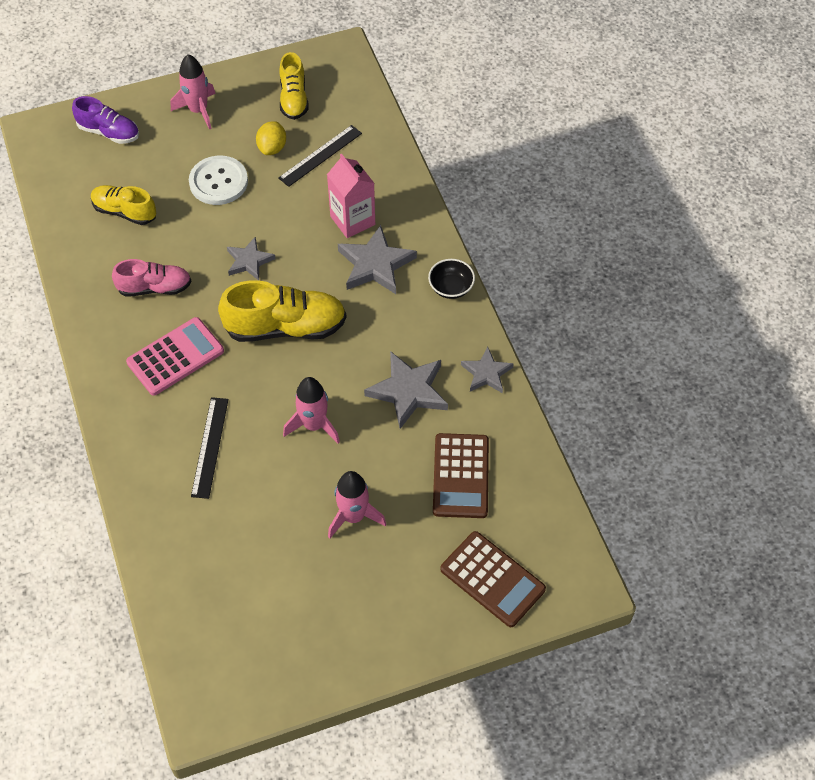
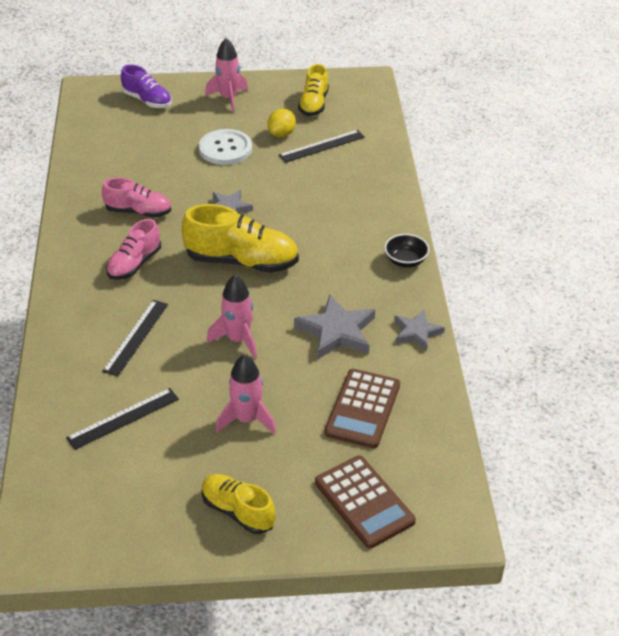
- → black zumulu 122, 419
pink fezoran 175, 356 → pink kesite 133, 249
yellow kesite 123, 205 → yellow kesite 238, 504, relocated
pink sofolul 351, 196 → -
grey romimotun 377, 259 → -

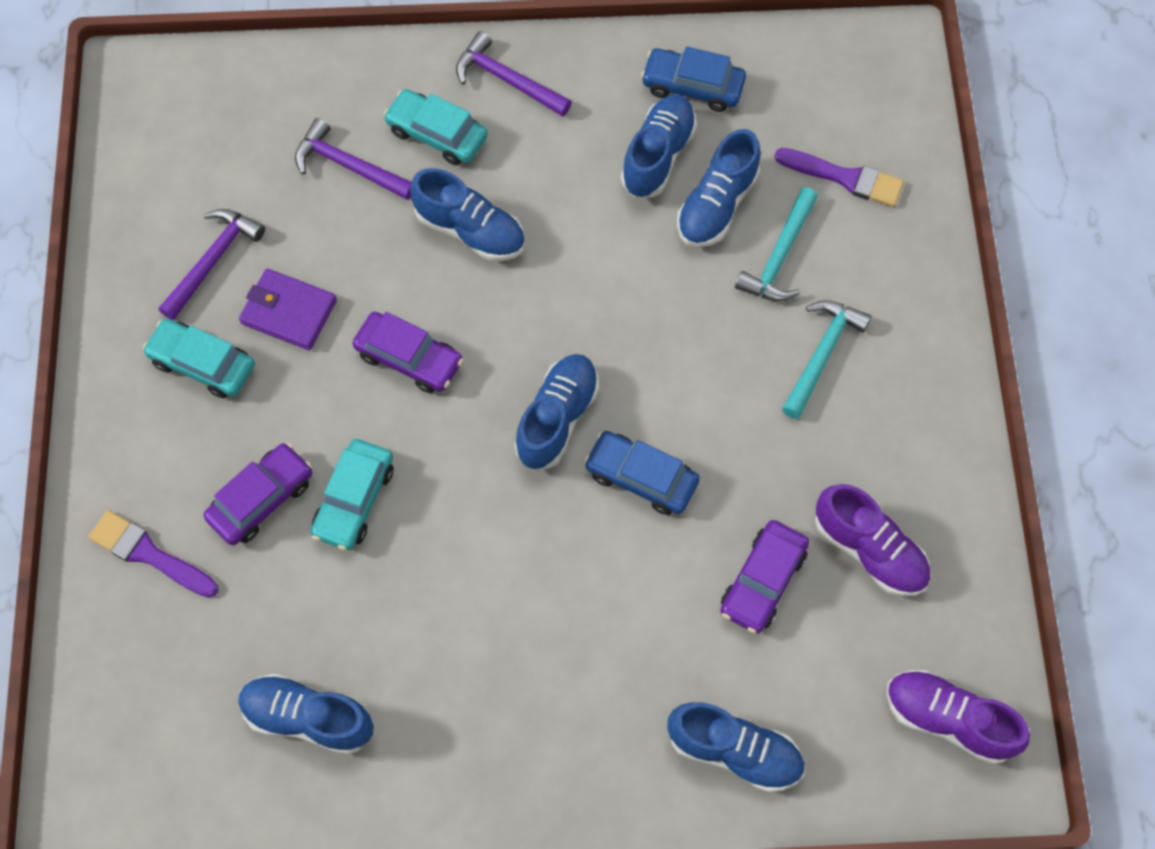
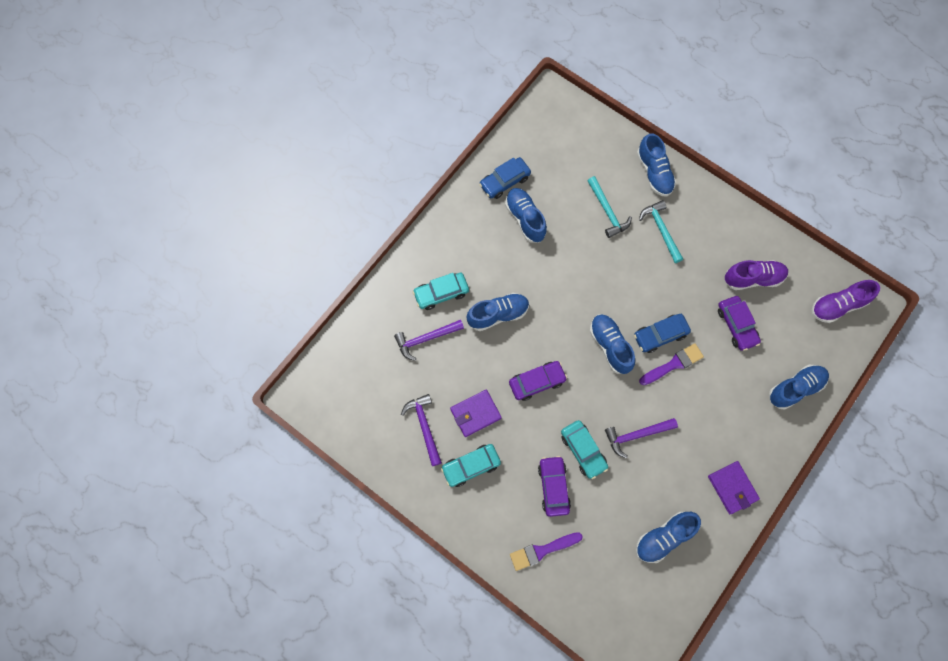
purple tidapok 514, 73 → purple tidapok 641, 438, relocated
blue kesite 719, 188 → blue kesite 656, 165, relocated
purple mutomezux 839, 177 → purple mutomezux 671, 364, relocated
- → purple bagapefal 734, 487

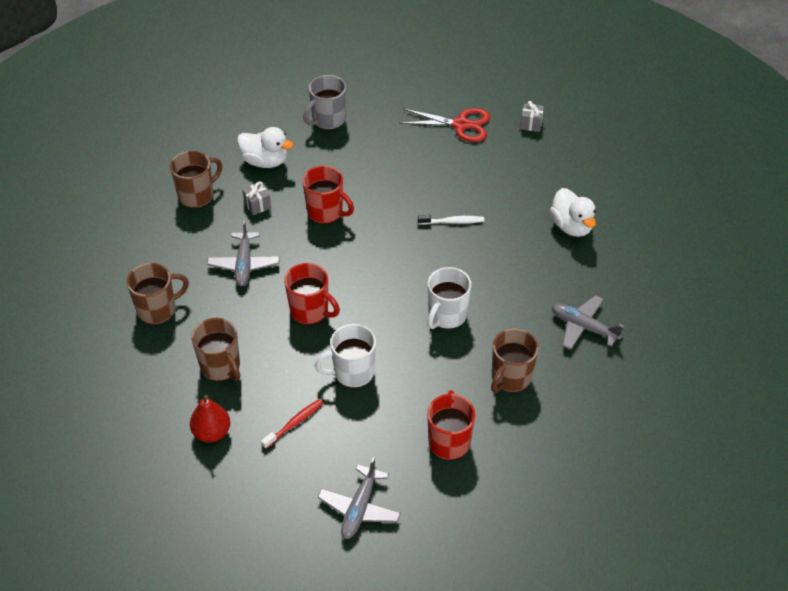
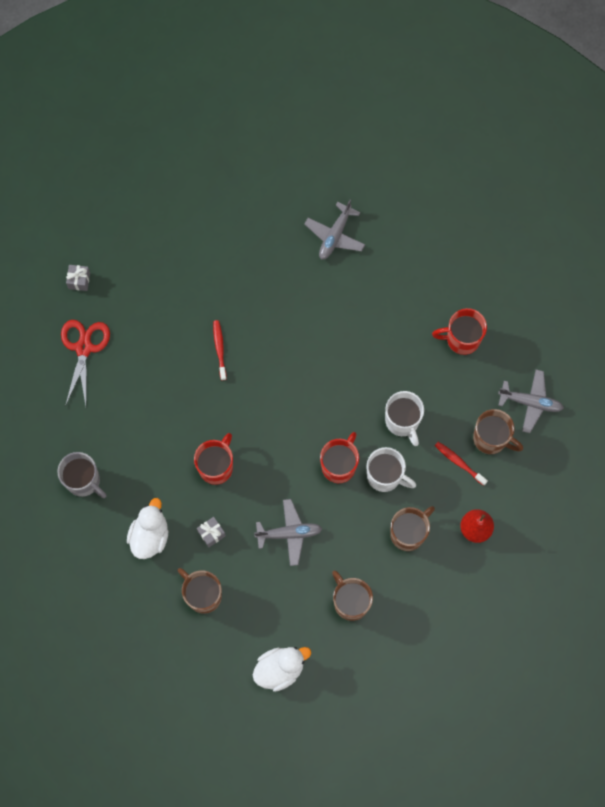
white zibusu 451, 220 → red zibusu 220, 350
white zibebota 573, 212 → white zibebota 282, 669, relocated
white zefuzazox 449, 298 → white zefuzazox 391, 469, relocated
brown zefuzazox 515, 360 → brown zefuzazox 498, 431, relocated

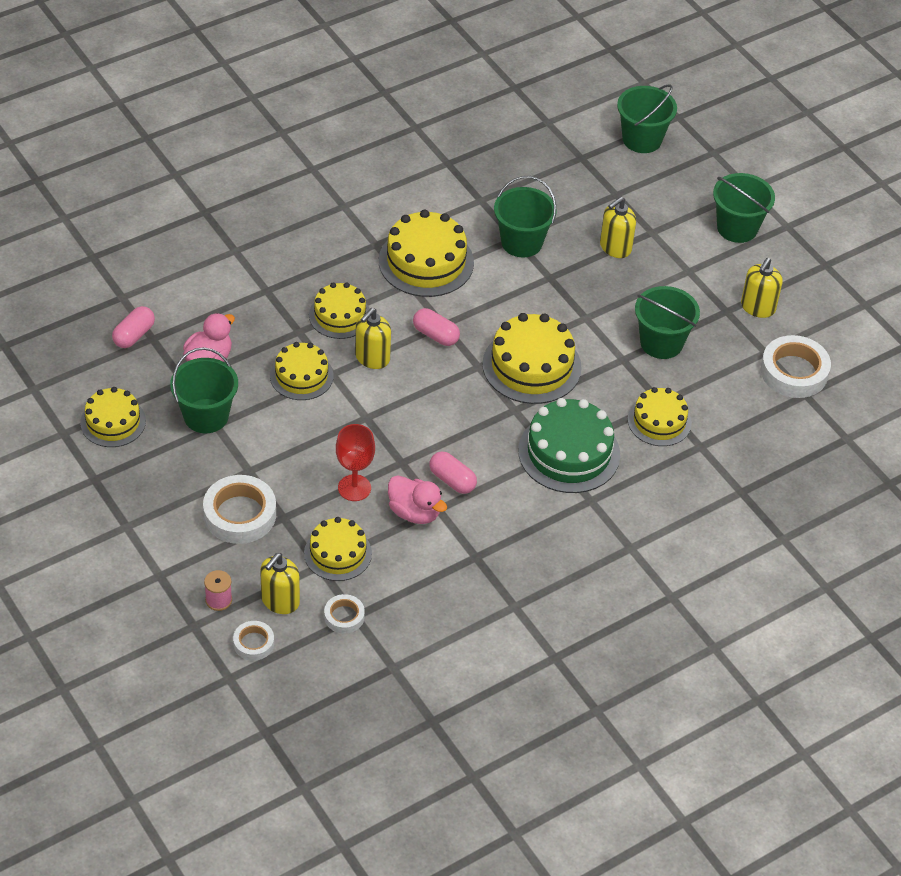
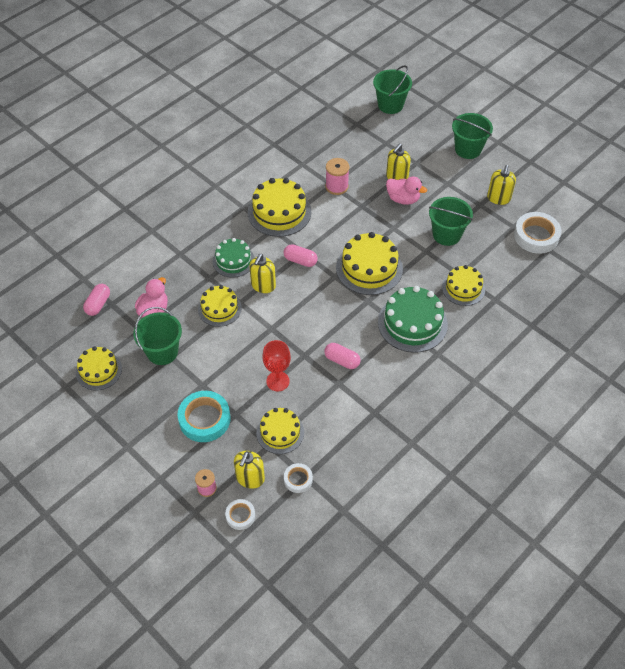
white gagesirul 239, 509 → turquoise gagesirul 204, 416
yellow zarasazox 339, 310 → green zarasazox 233, 258
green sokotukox 525, 217 → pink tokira 337, 176
pink zibebota 417, 499 → pink zibebota 406, 191, relocated

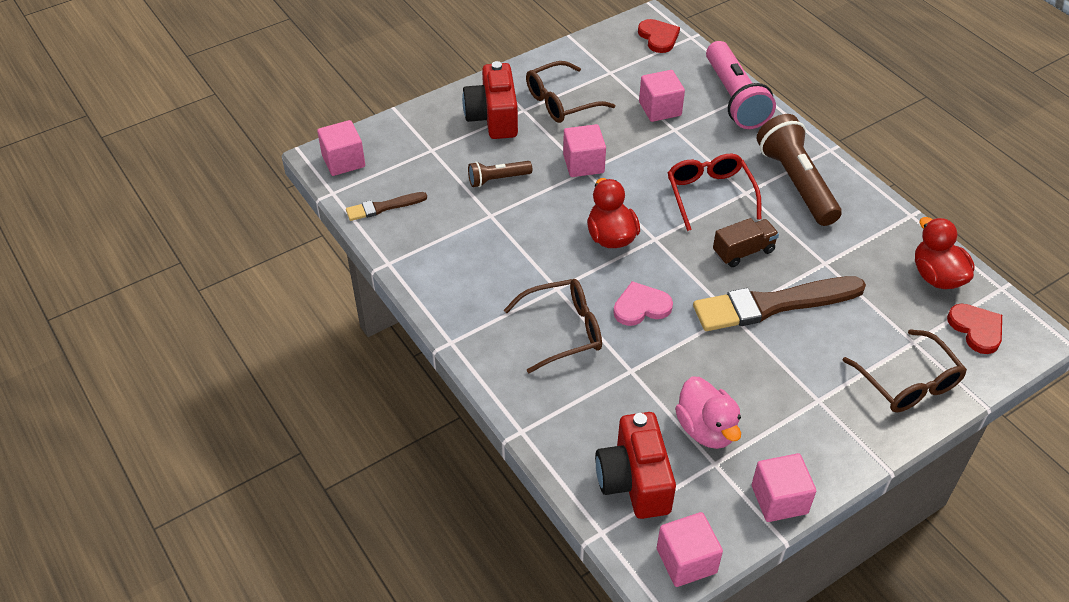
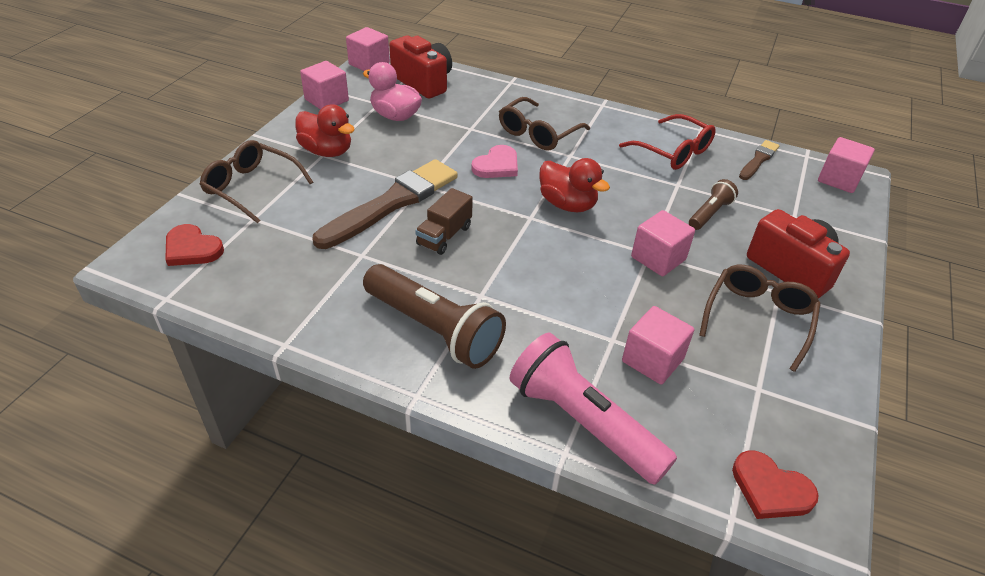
red zibebota 944, 253 → red zibebota 325, 130, relocated
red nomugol 714, 192 → red nomugol 667, 142, relocated

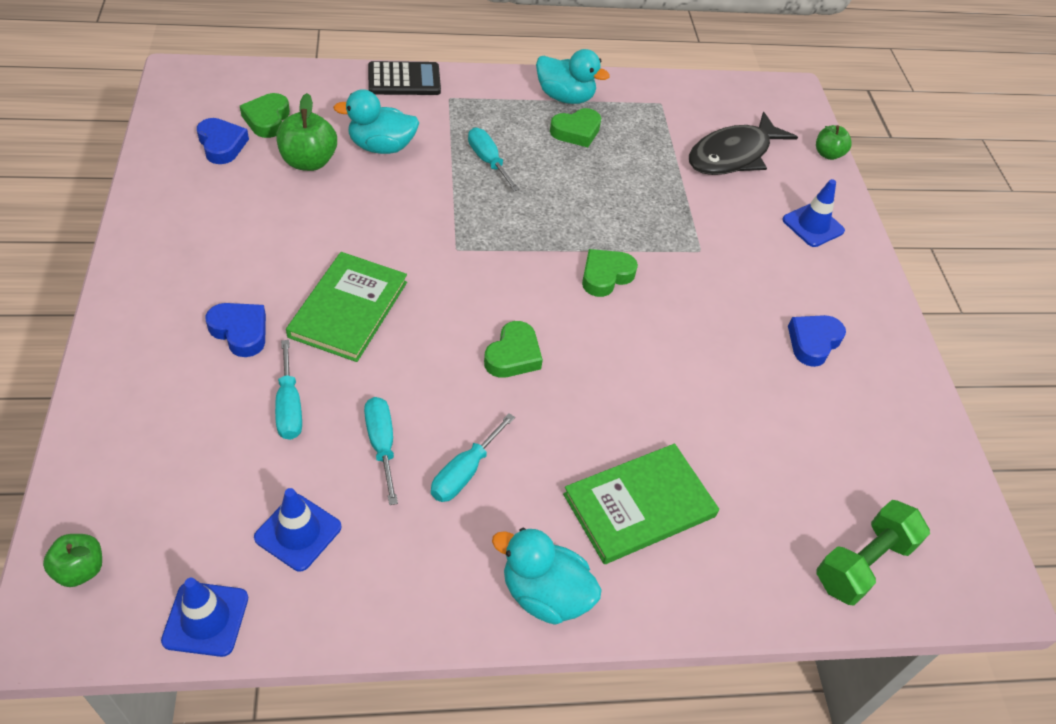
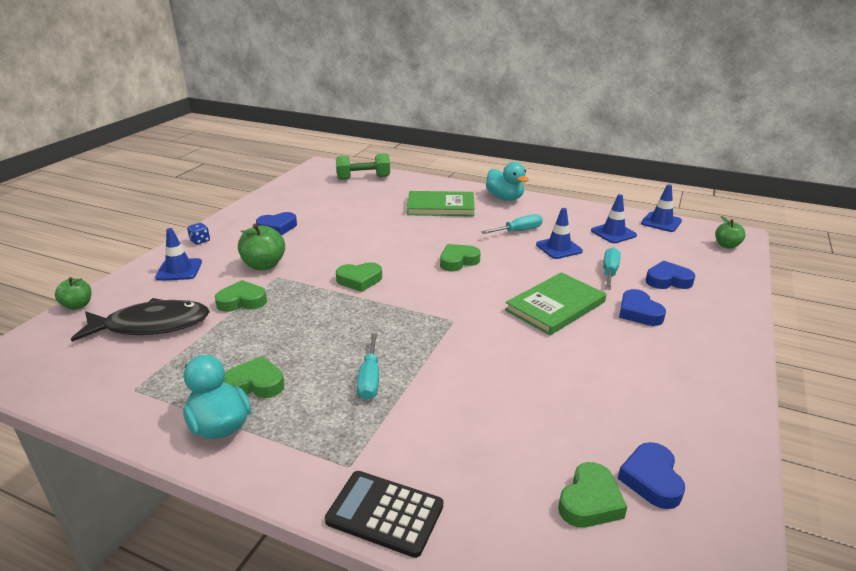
- → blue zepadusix 198, 234
- → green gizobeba 241, 296
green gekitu 306, 132 → green gekitu 261, 246, relocated
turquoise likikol 381, 451 → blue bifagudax 559, 233
- → blue gizobeba 670, 275
turquoise zibebota 376, 121 → -

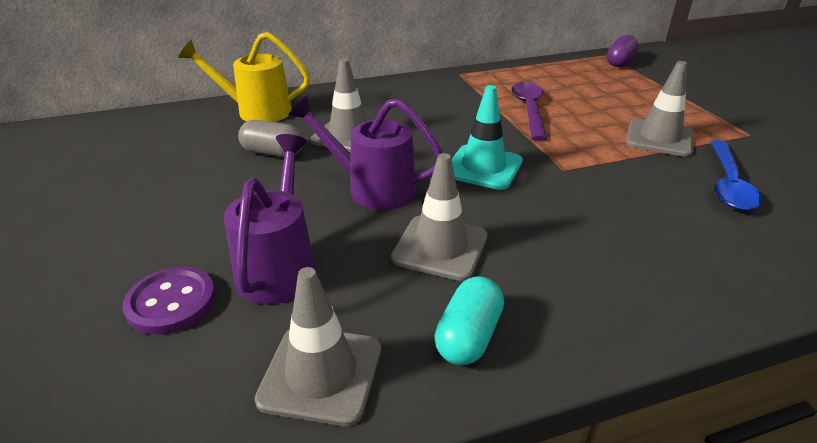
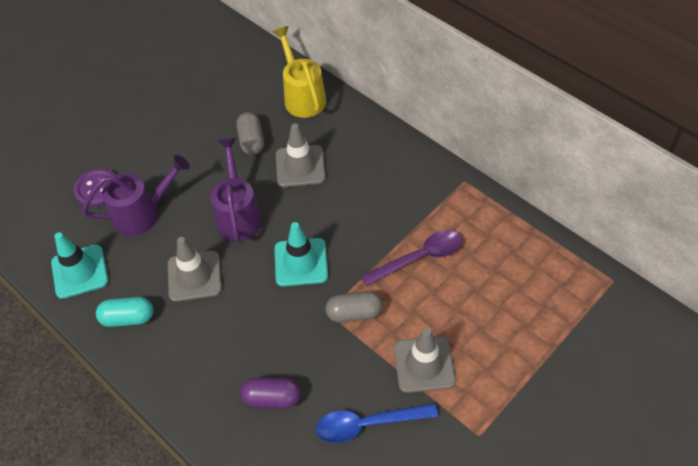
grey bifagudax 318, 346 → turquoise bifagudax 79, 265
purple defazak 623, 51 → purple defazak 270, 393, relocated
- → grey defazak 353, 307

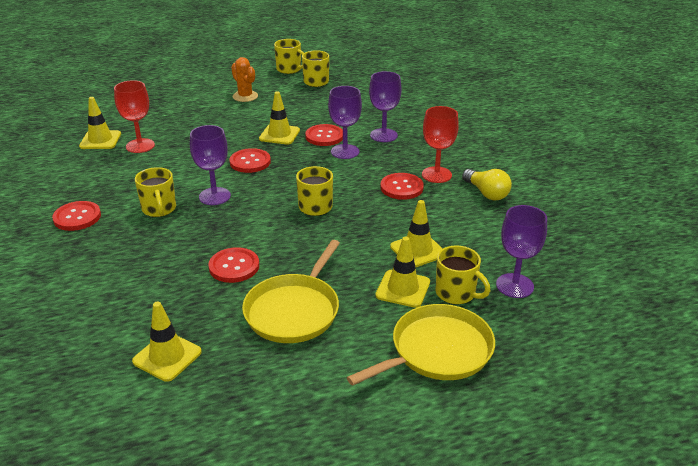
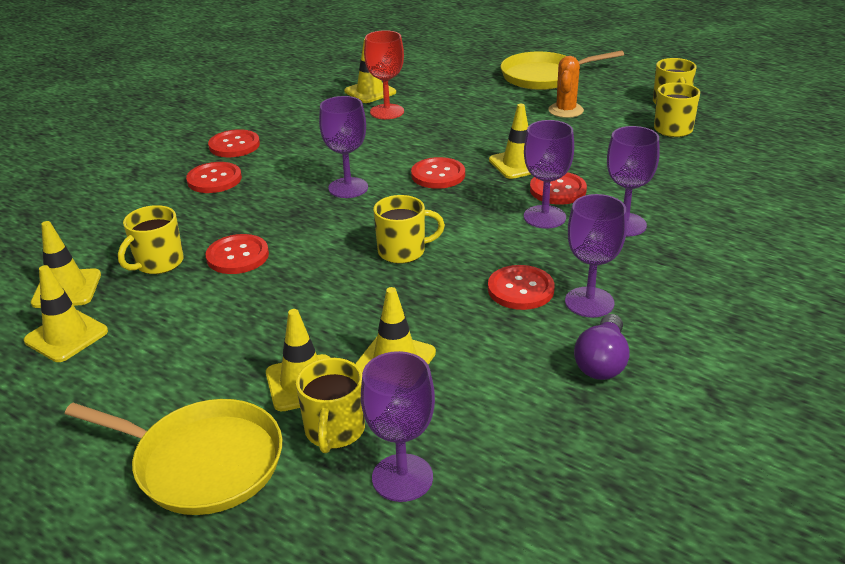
- → yellow bifagudax 66, 313
yellow zefuzazox 155, 192 → yellow zefuzazox 151, 239, relocated
- → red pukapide 214, 177
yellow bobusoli 291, 291 → yellow bobusoli 562, 70, relocated
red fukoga 440, 144 → purple fukoga 596, 256
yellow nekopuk 487, 184 → purple nekopuk 602, 347

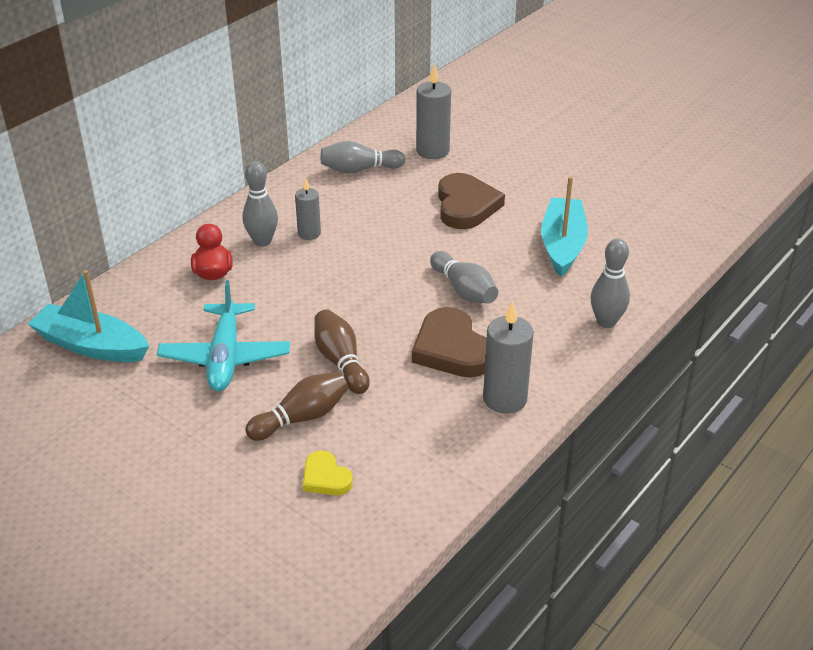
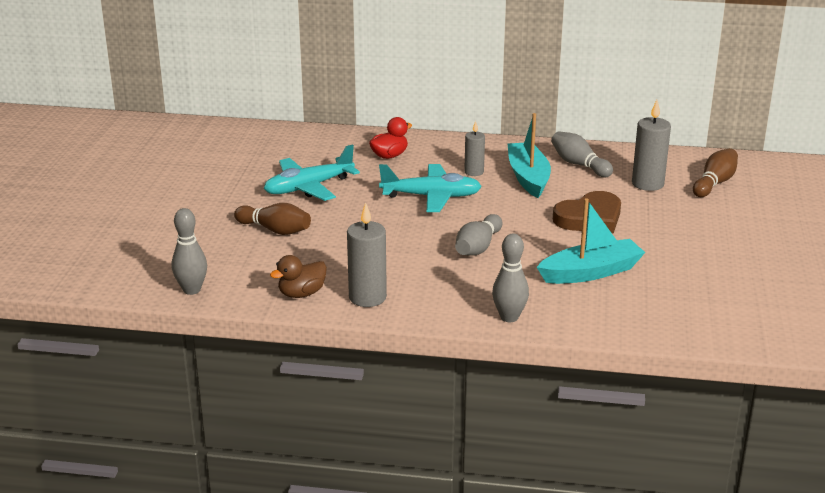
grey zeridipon 260, 204 → grey zeridipon 189, 251, relocated
- → brown zibebota 298, 276
- → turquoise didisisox 430, 188
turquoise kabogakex 88, 316 → turquoise kabogakex 529, 155, relocated
brown zeridipon 342, 351 → brown zeridipon 715, 172, relocated
yellow gizobeba 328, 472 → -
brown gizobeba 449, 342 → -

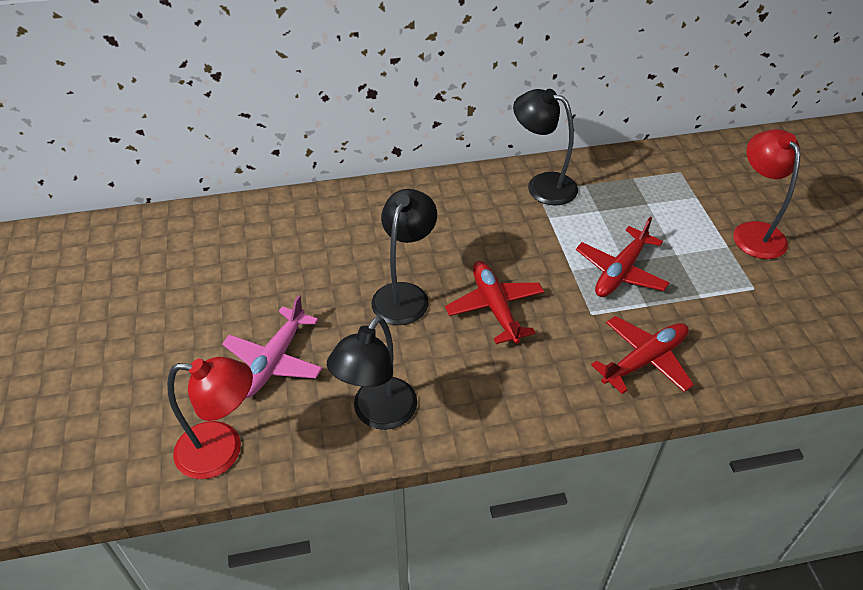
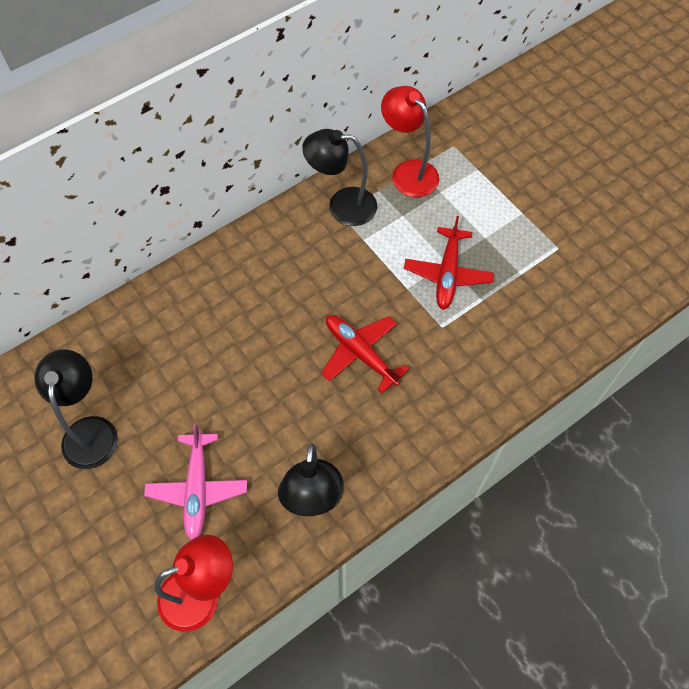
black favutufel 404, 257 → black favutufel 76, 409, relocated
red favutufel 766, 194 → red favutufel 410, 141, relocated
red didisisox 642, 355 → -

